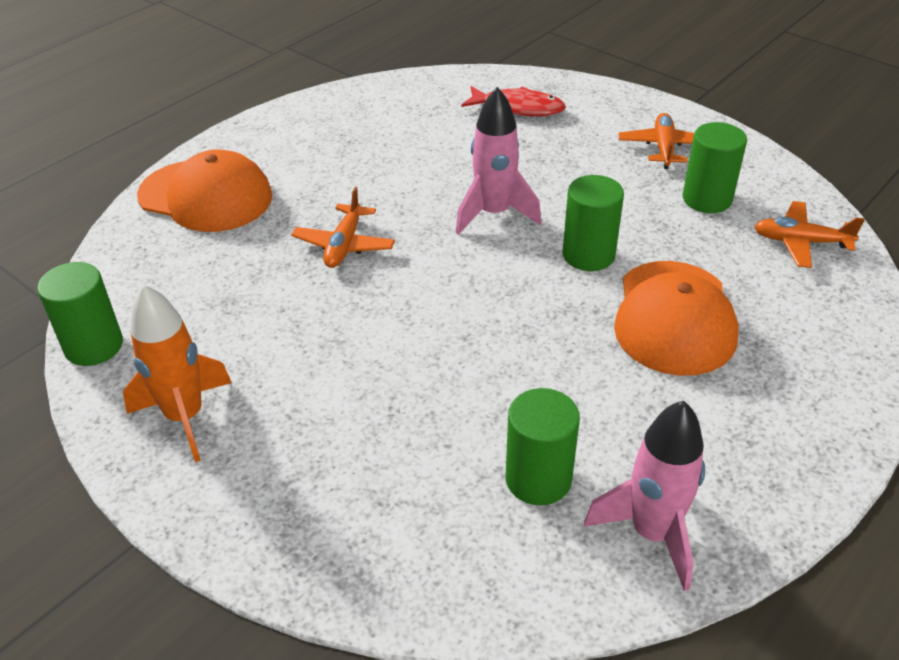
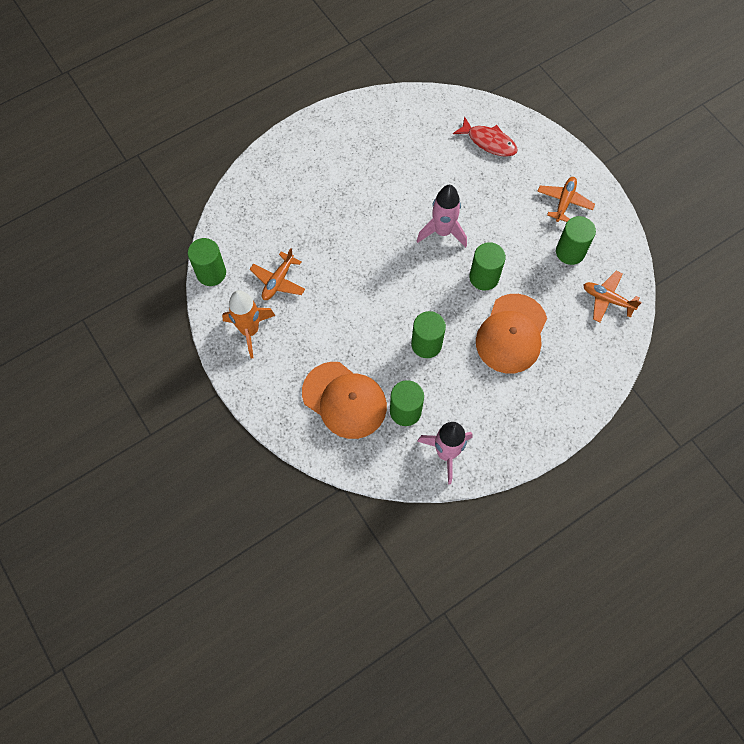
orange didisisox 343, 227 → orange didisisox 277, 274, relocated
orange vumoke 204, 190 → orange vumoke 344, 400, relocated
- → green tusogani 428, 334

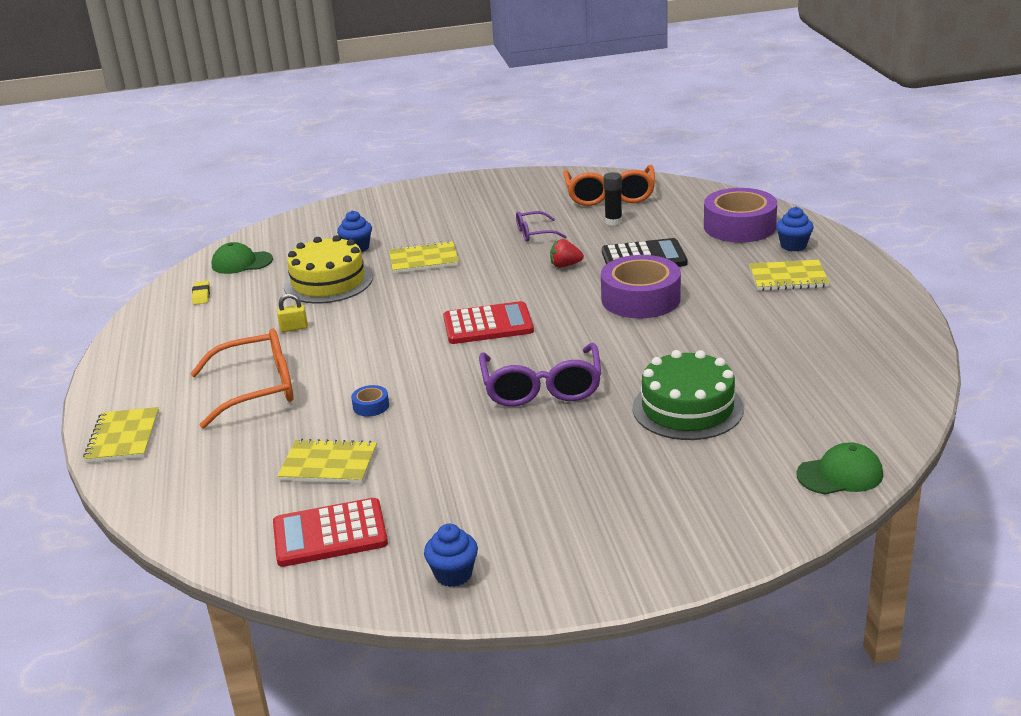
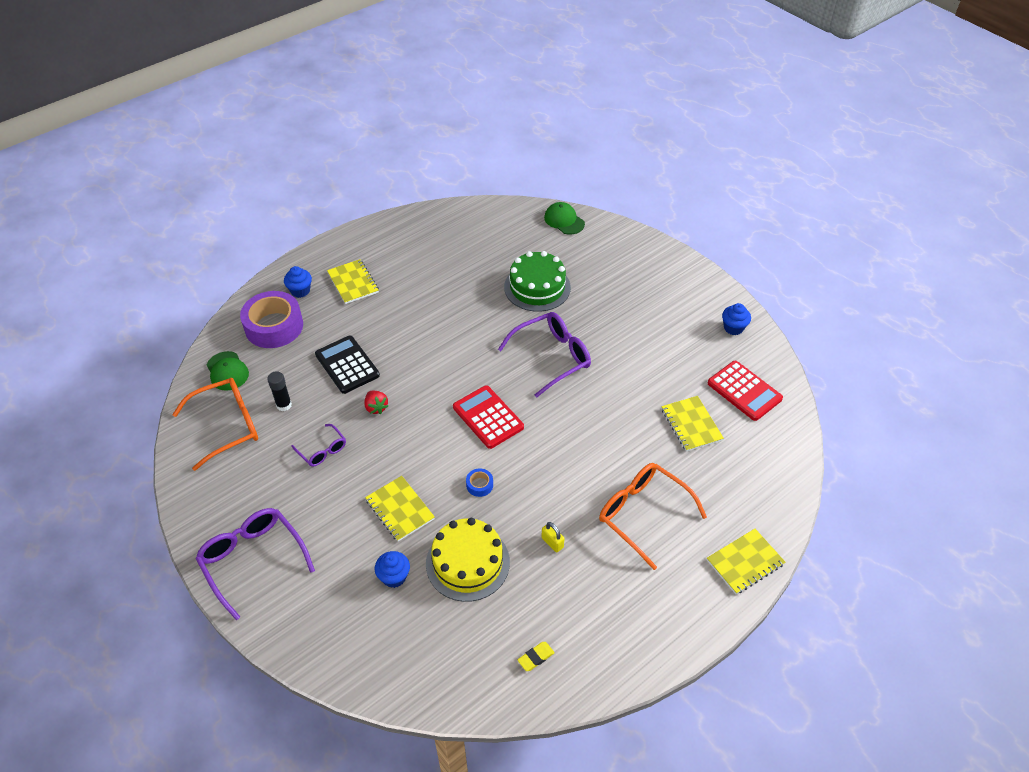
- → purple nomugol 255, 564
green vumoke 242, 258 → green vumoke 228, 371, relocated
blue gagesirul 370, 401 → blue gagesirul 479, 482, relocated
purple gagesirul 641, 286 → -

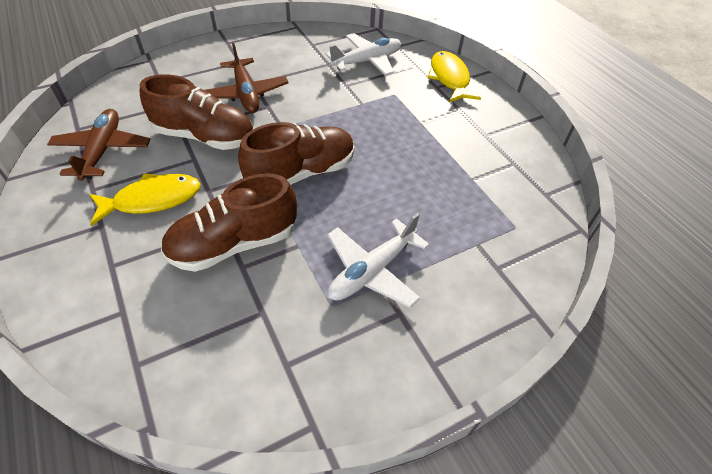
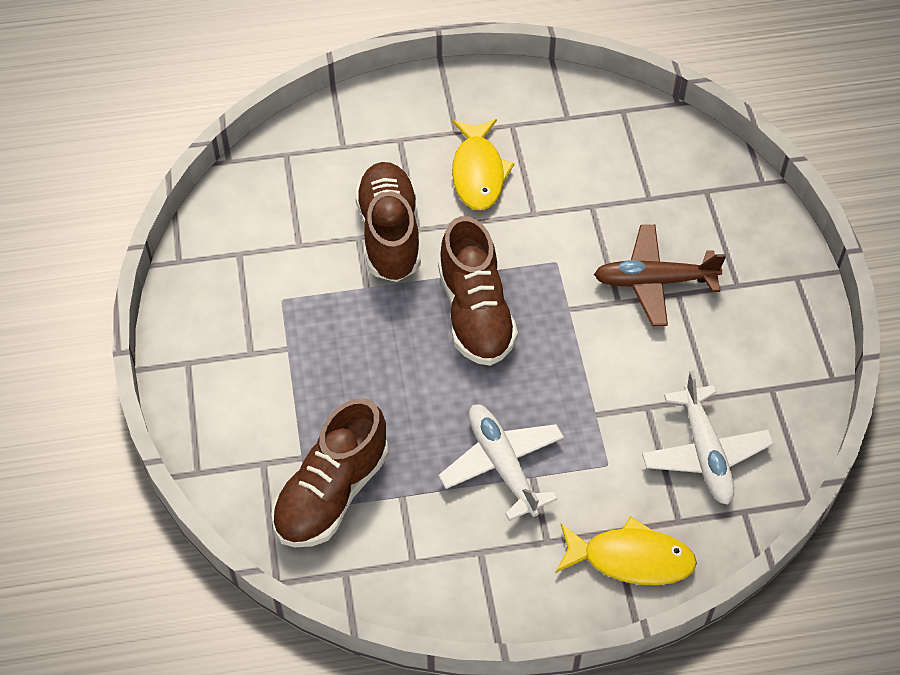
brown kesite 197, 112 → brown kesite 330, 472, relocated
white didisisox 378, 260 → white didisisox 501, 462, relocated
brown didisisox 98, 145 → -

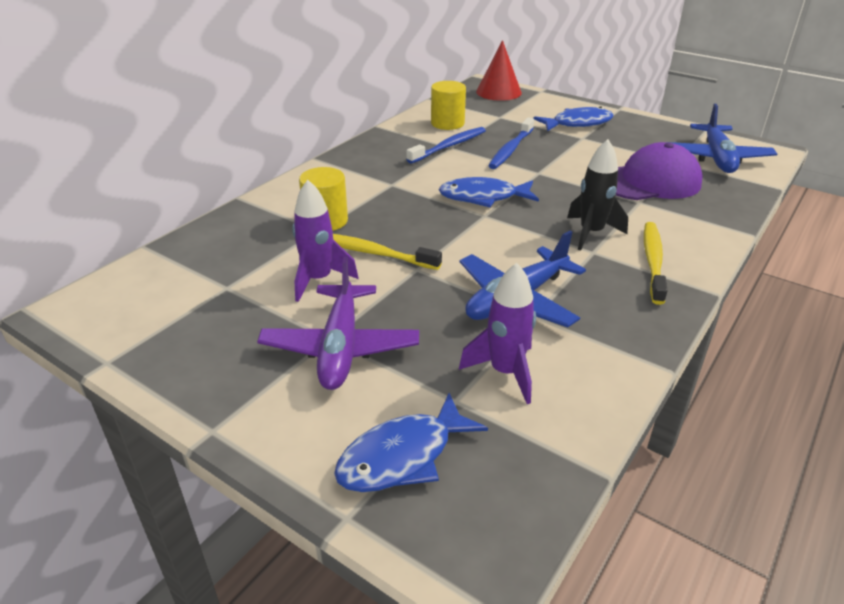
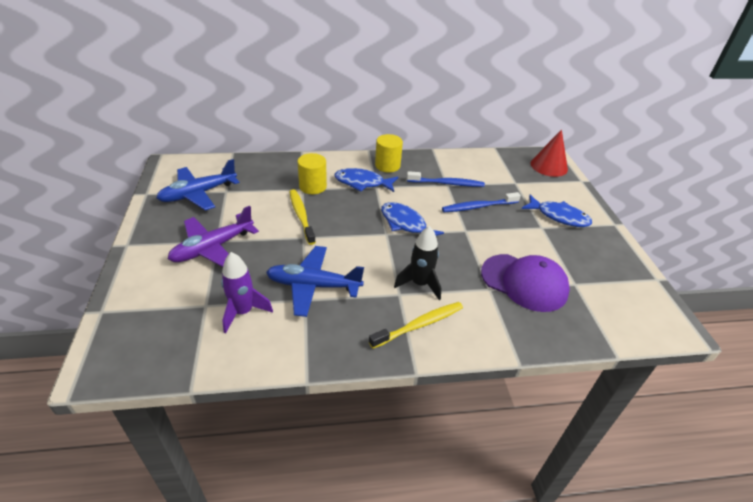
blue didisisox 722, 138 → blue didisisox 197, 185, relocated
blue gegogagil 411, 442 → blue gegogagil 366, 180, relocated
yellow tusogani 448, 105 → yellow tusogani 389, 153, relocated
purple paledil 325, 241 → -

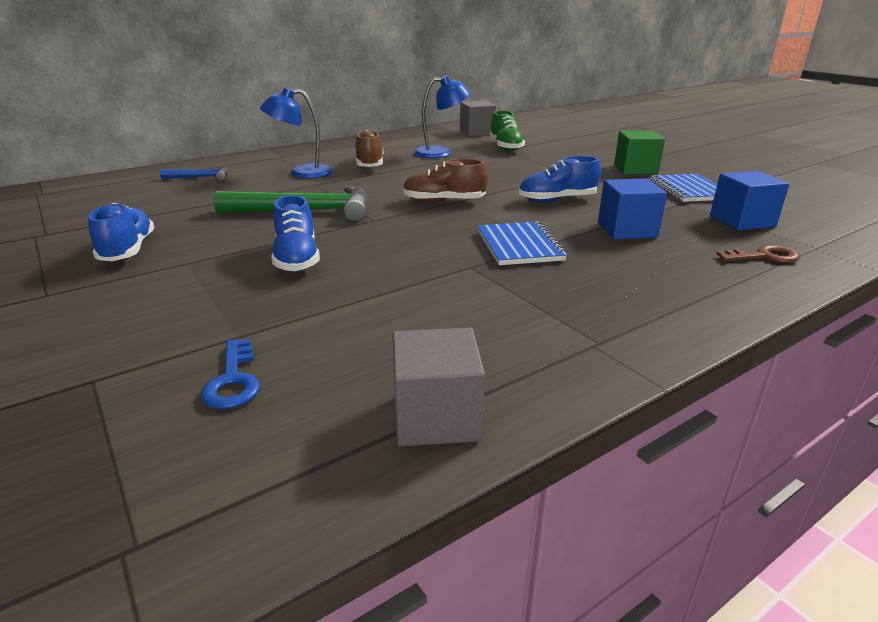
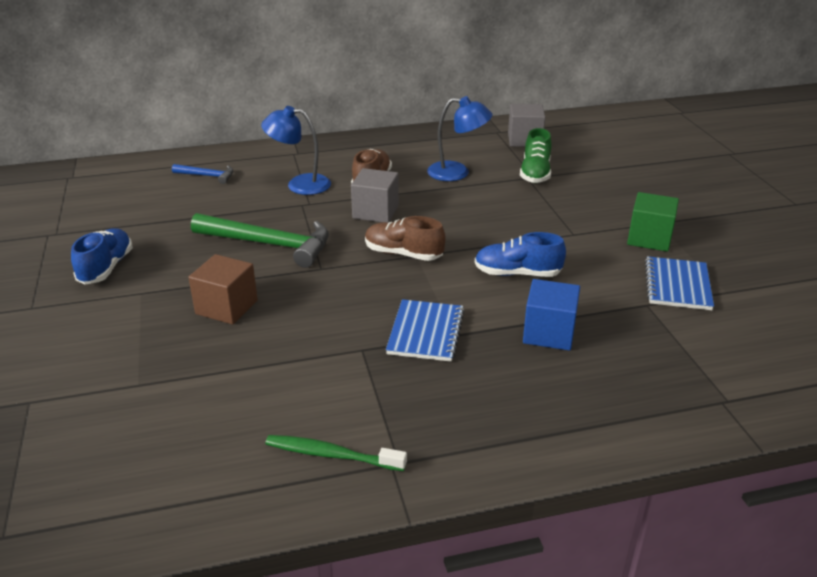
blue kesite 295, 233 → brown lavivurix 223, 289
- → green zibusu 336, 453
grey lavivurix 439, 387 → grey lavivurix 375, 195, relocated
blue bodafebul 230, 374 → -
blue lavivurix 749, 201 → -
brown bodafebul 758, 254 → -

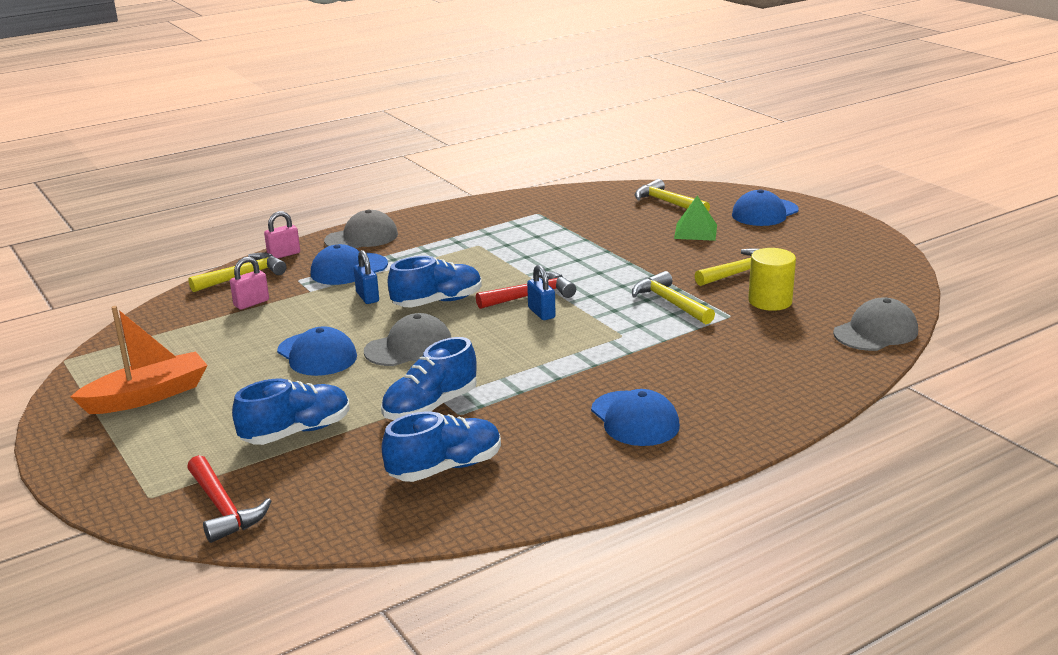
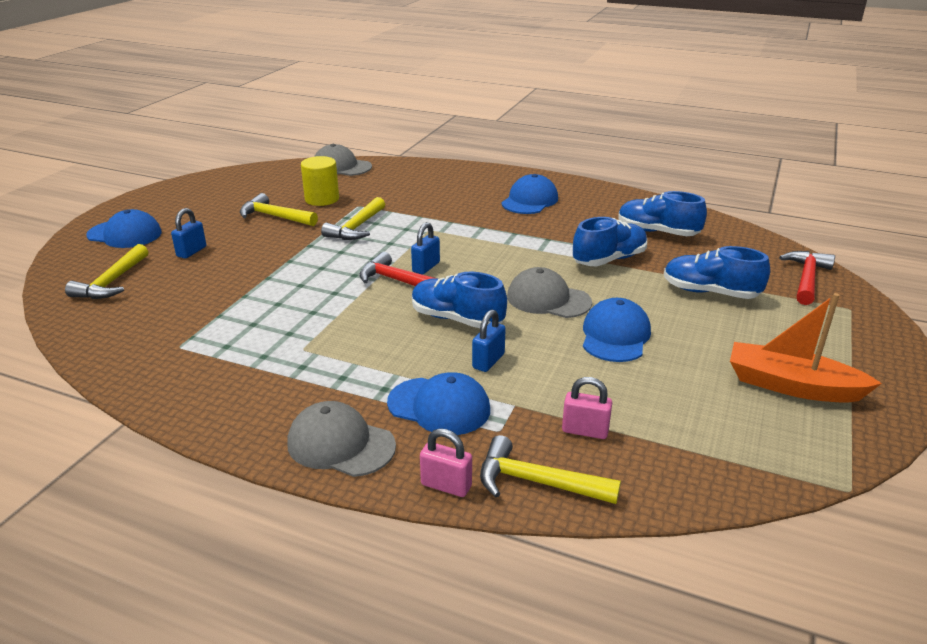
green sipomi 695, 218 → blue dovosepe 188, 233
blue kesite 429, 378 → blue kesite 610, 241, 45 degrees counterclockwise

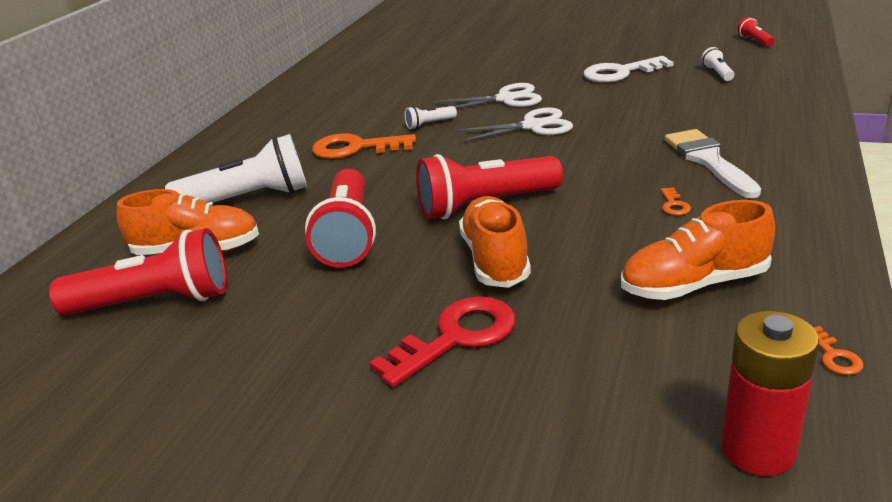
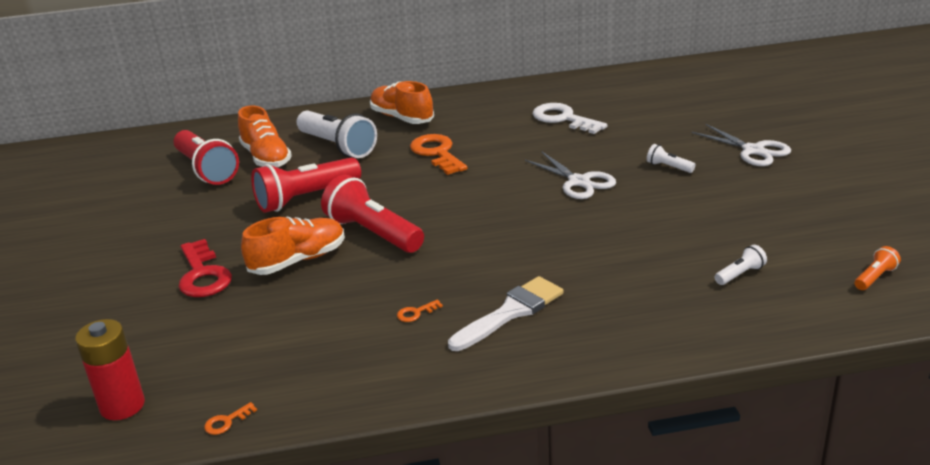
red bodafebul 442, 341 → red bodafebul 205, 268, 45 degrees clockwise
orange kesite 698, 250 → orange kesite 402, 102, relocated
white bodafebul 629, 69 → white bodafebul 570, 118, relocated
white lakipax 431, 117 → white lakipax 671, 158, relocated
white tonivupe 513, 125 → white tonivupe 741, 145, relocated
red lakipax 755, 32 → orange lakipax 878, 268

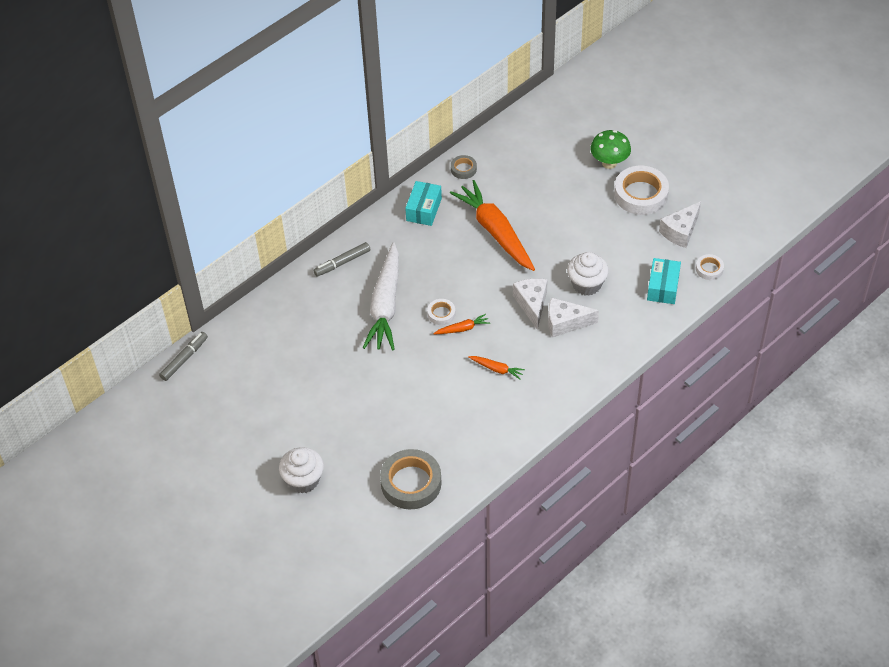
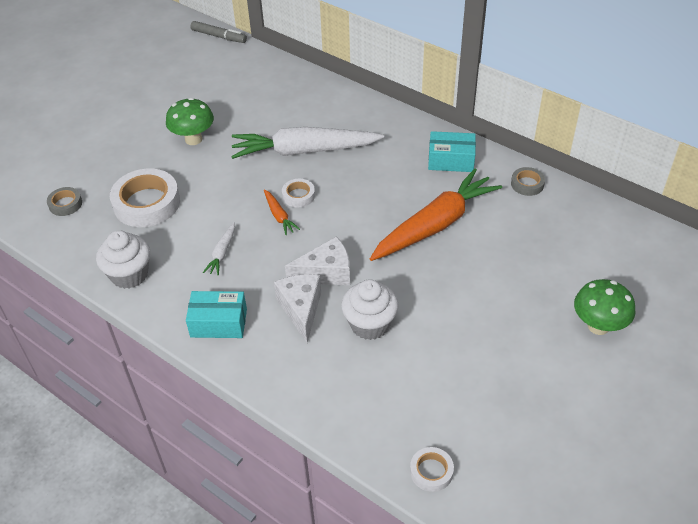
grey gagesirul 411, 479 → grey gagesirul 64, 201, x0.50
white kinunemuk 301, 470 → white kinunemuk 123, 260, relocated
white gagesirul 641, 190 → white gagesirul 145, 197, relocated
- → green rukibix 190, 121
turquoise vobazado 664, 281 → turquoise vobazado 216, 314, relocated
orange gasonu 496, 368 → white gasonu 219, 248
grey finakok 342, 259 → -
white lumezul 680, 224 → -

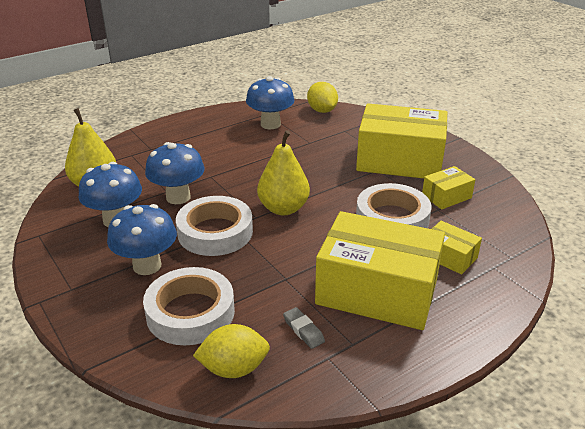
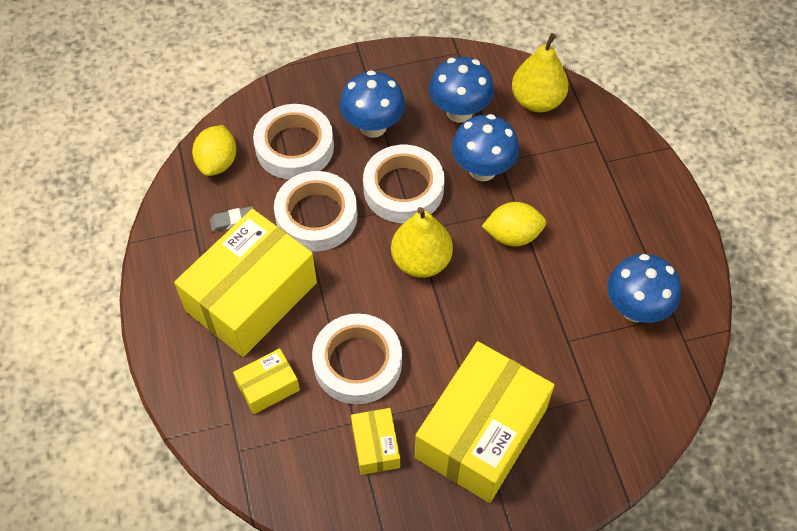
- → white gagesirul 315, 211
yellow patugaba 322, 97 → yellow patugaba 514, 224, relocated

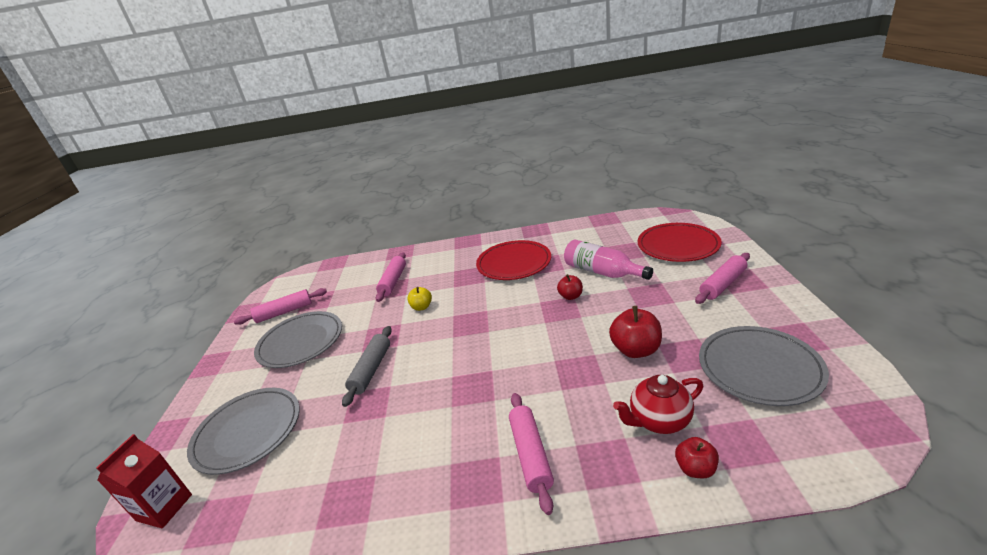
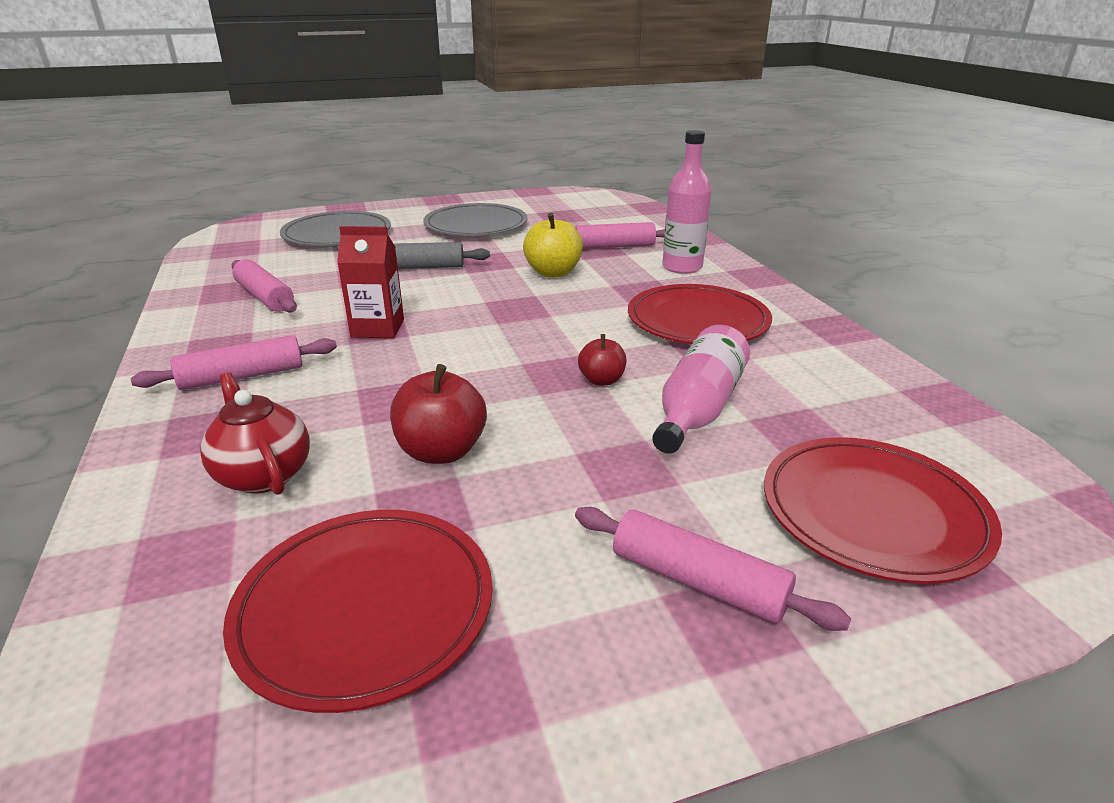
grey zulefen 764, 366 → red zulefen 358, 611
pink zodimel 280, 306 → pink zodimel 264, 286, relocated
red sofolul 144, 481 → red sofolul 370, 282, relocated
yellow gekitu 419, 299 → yellow gekitu 553, 245, x1.66
- → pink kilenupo 686, 202
red gekitu 697, 457 → -

